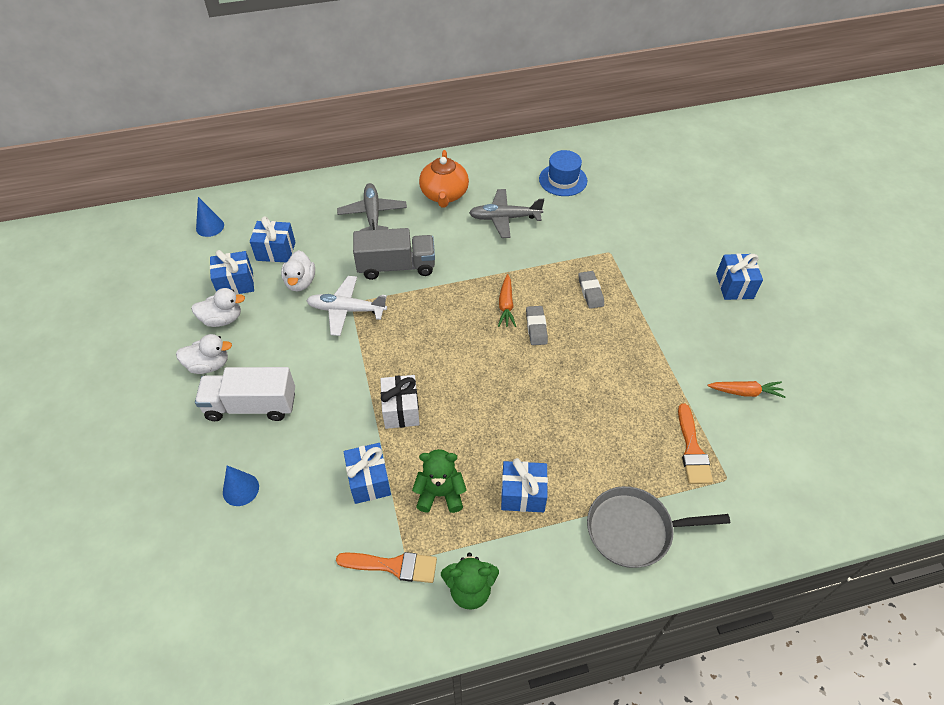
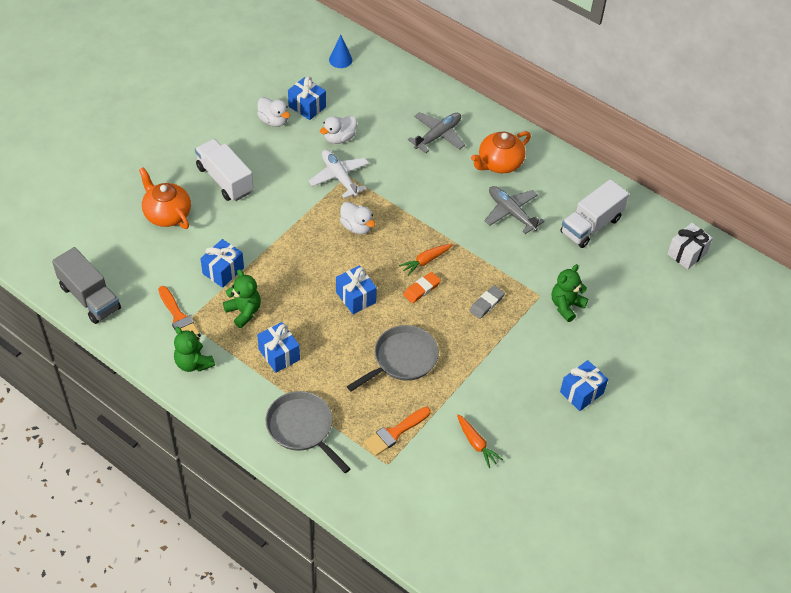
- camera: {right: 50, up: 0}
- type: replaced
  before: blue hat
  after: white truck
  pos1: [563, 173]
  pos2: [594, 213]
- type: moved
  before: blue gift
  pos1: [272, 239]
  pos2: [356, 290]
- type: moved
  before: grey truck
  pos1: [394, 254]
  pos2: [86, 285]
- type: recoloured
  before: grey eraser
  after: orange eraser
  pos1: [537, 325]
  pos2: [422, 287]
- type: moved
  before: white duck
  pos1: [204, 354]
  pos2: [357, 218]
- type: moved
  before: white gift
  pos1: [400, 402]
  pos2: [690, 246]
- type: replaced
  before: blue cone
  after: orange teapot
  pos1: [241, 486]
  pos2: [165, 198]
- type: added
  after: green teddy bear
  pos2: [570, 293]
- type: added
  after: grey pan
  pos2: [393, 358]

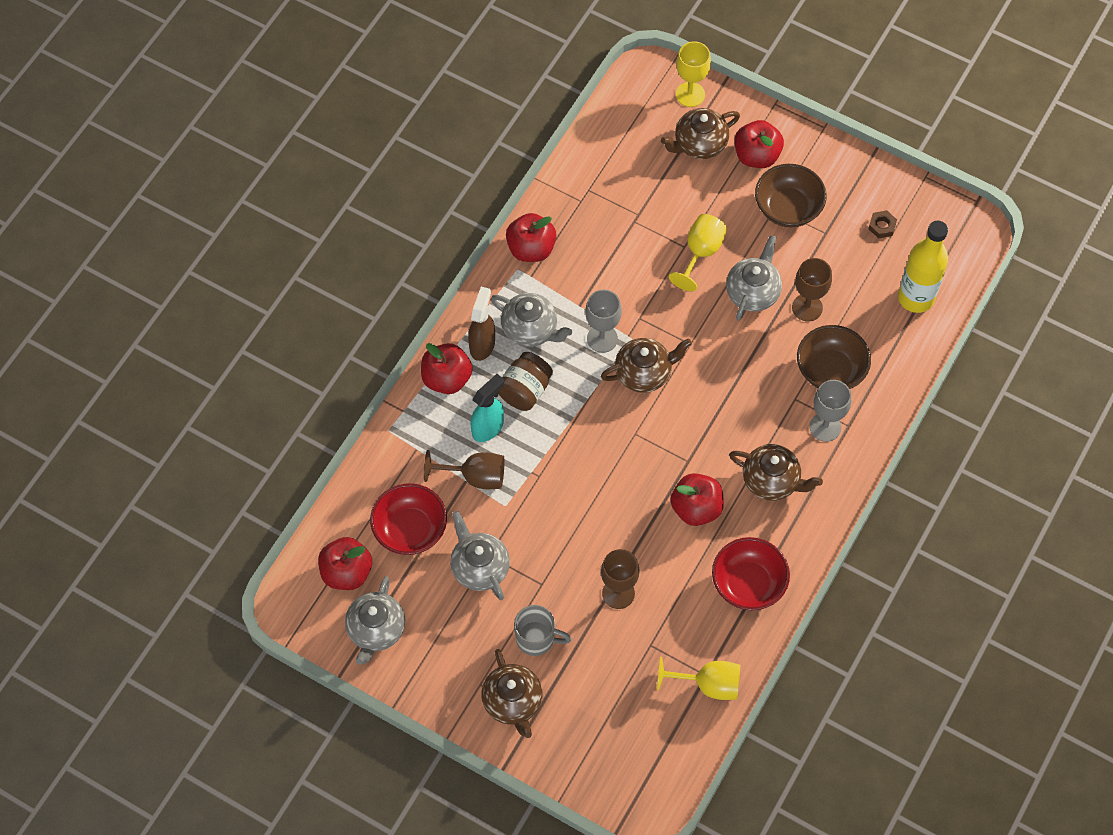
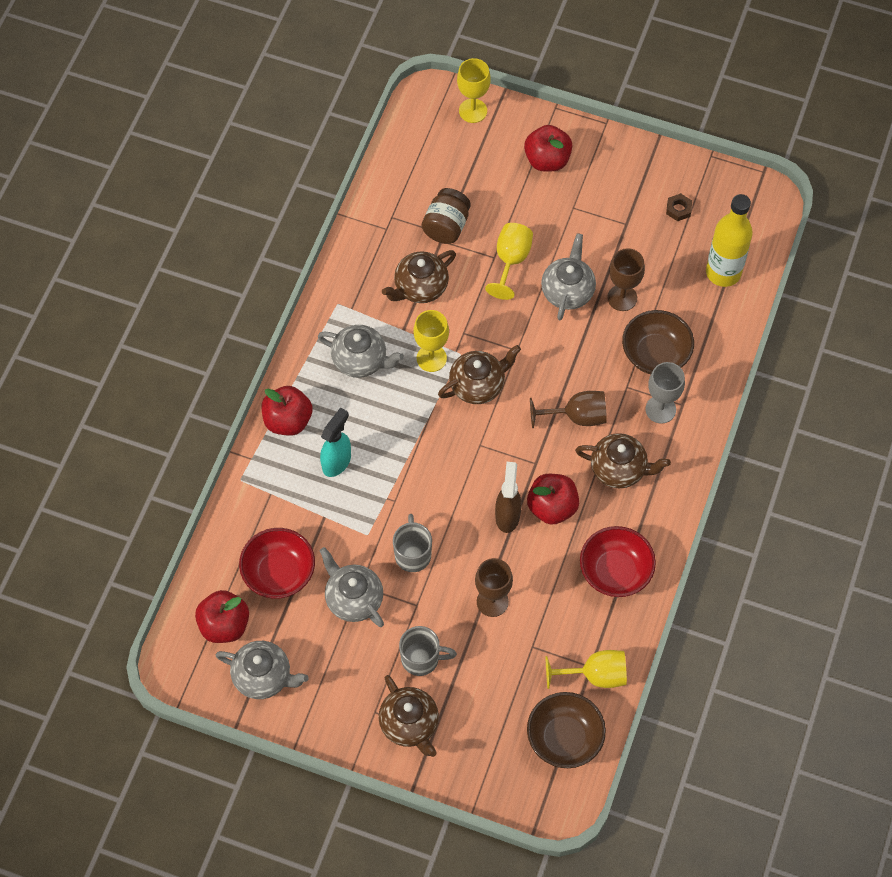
- camera: {right: -10, up: 0}
- type: moved
  before: brown teapot
  pos1: [700, 133]
  pos2: [419, 276]
- type: moved
  before: brown bowl
  pos1: [791, 196]
  pos2: [566, 730]
- type: removed
  before: red apple
  pos1: [531, 237]
- type: moved
  before: brown spray bottle
  pos1: [481, 324]
  pos2: [508, 497]
- type: recoloured
  before: grey goblet
  after: yellow goblet
  pos1: [603, 321]
  pos2: [431, 341]
- type: moved
  before: brown jar
  pos1: [525, 381]
  pos2: [446, 216]
- type: moved
  before: brown goblet
  pos1: [464, 469]
  pos2: [568, 409]
- type: turned
  before: grey teapot
  pos1: [375, 620]
  pos2: [262, 670]
  turn: -75
- type: added
  after: grey mug
  pos2: [412, 543]

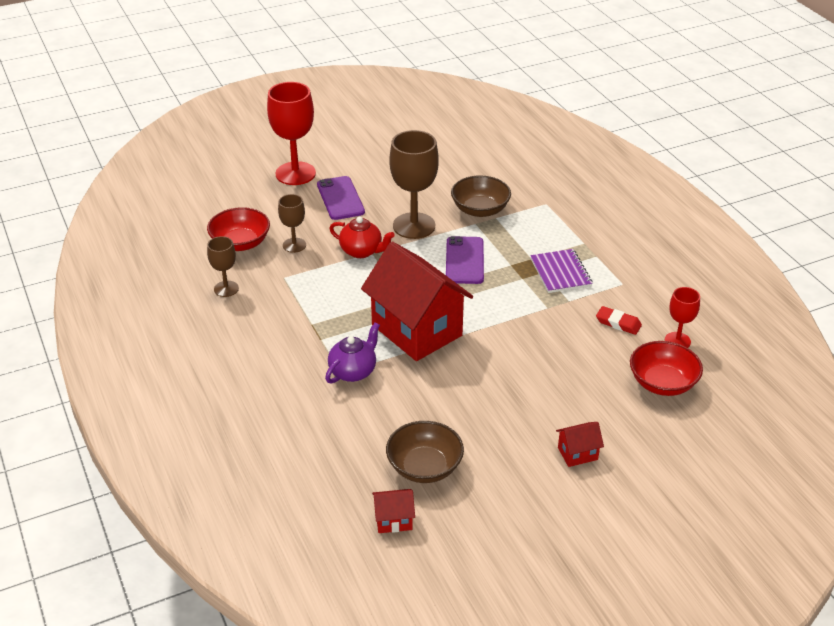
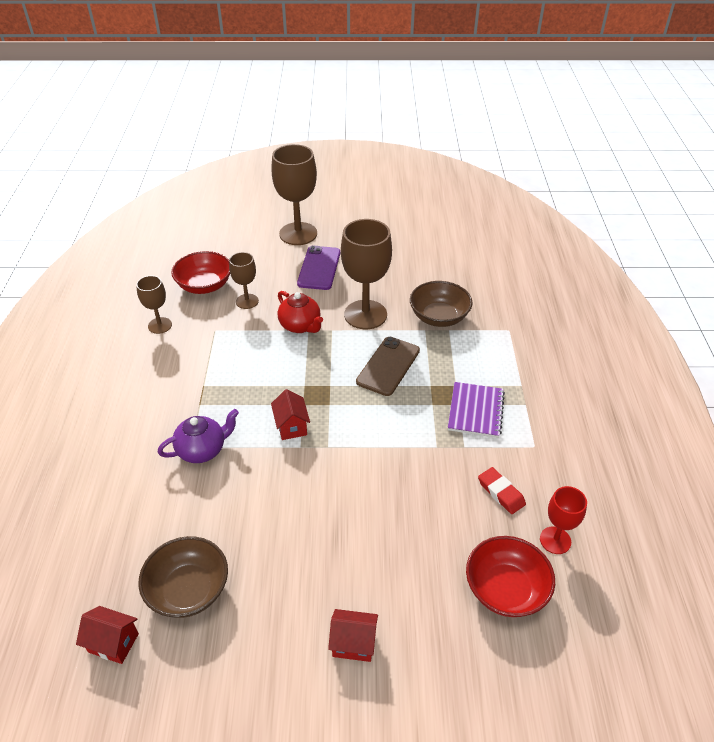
- camera: {right: 25, up: 5}
- type: recoloured
  before: red goblet
  after: brown goblet
  pos1: [291, 133]
  pos2: [294, 194]
- type: recoloured
  before: purple phone
  after: brown phone
  pos1: [465, 260]
  pos2: [388, 366]
- type: resized
  before: red house
  pos1: [417, 301]
  pos2: [290, 414]
  scale: 0.4

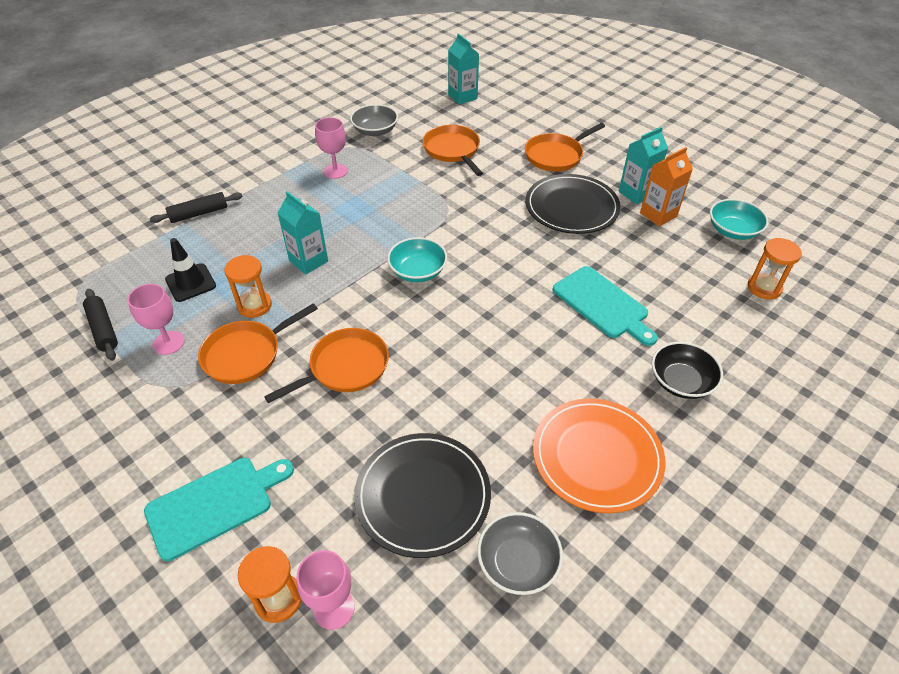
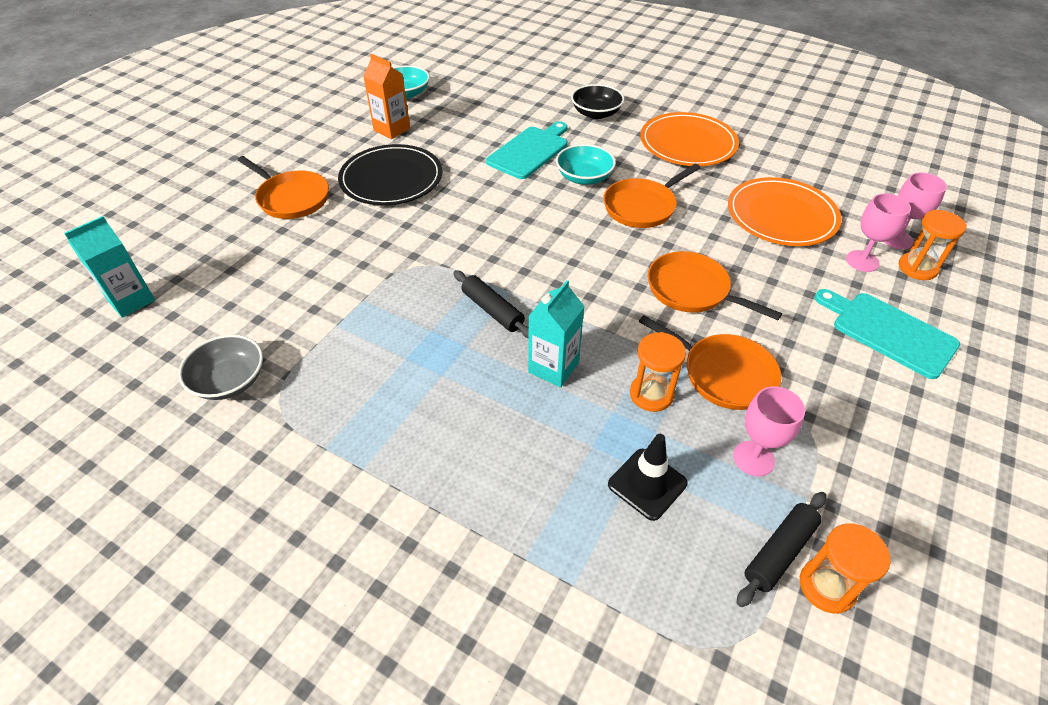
- camera: {right: -105, up: 0}
- type: moved
  before: pink goblet
  pos1: [331, 148]
  pos2: [878, 232]
- type: moved
  before: orange pan
  pos1: [453, 150]
  pos2: [651, 196]
- type: removed
  before: turquoise carton
  pos1: [643, 165]
- type: moved
  before: black rolling pin
  pos1: [196, 207]
  pos2: [491, 304]
- type: moved
  before: turquoise bowl
  pos1: [417, 259]
  pos2: [586, 164]
- type: moved
  before: orange hourglass
  pos1: [775, 268]
  pos2: [845, 568]
- type: recoloured
  before: black plate
  after: orange plate
  pos1: [422, 495]
  pos2: [785, 211]
- type: removed
  before: grey bowl
  pos1: [520, 553]

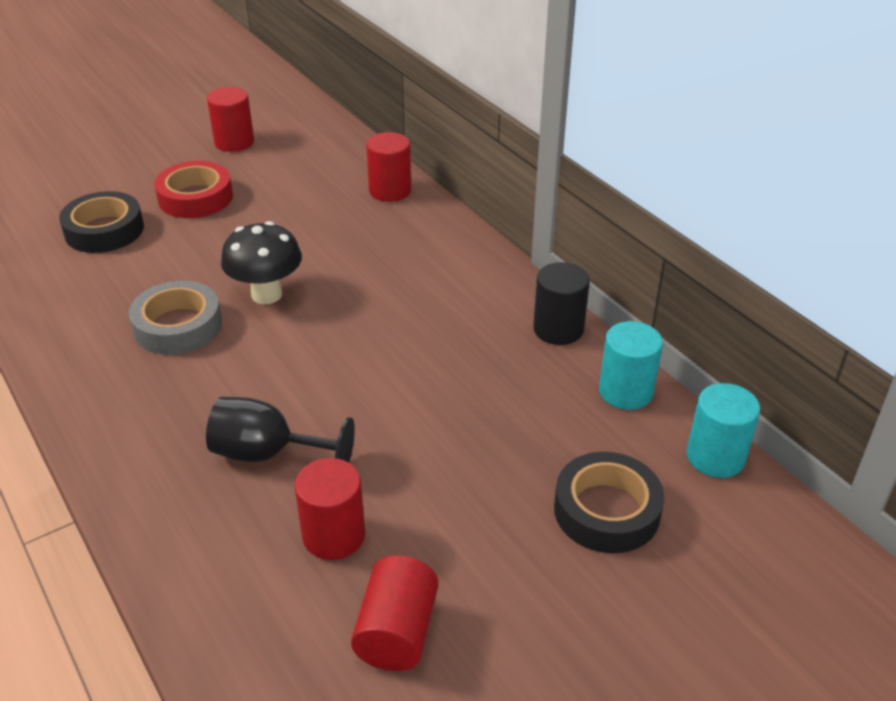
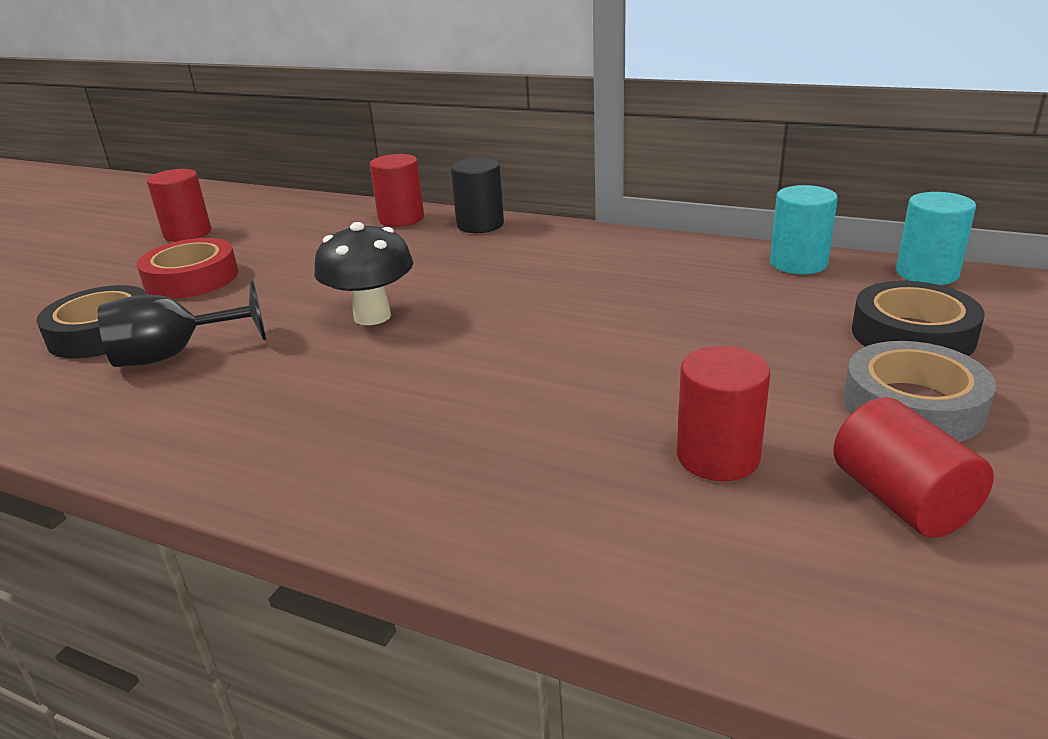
- camera: {right: -30, up: -10}
- type: moved
  before: black cylinder
  pos1: [561, 303]
  pos2: [477, 195]
- type: moved
  before: grey tape
  pos1: [175, 318]
  pos2: [919, 391]
- type: moved
  before: black goblet
  pos1: [280, 429]
  pos2: [182, 323]

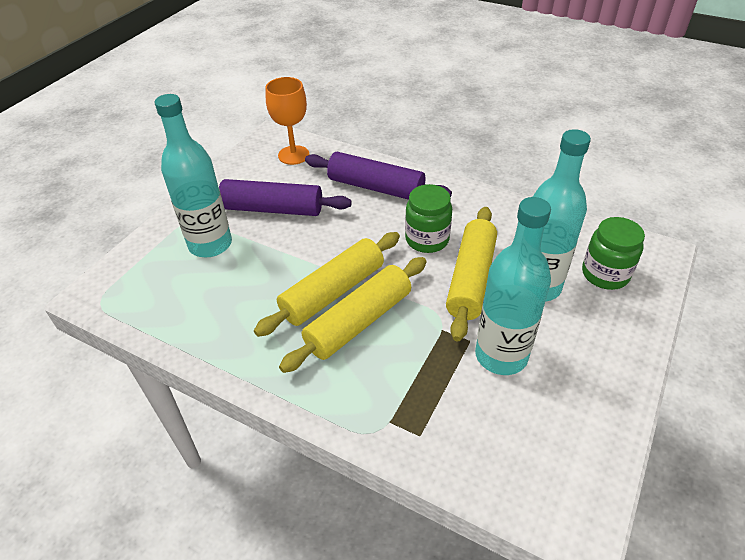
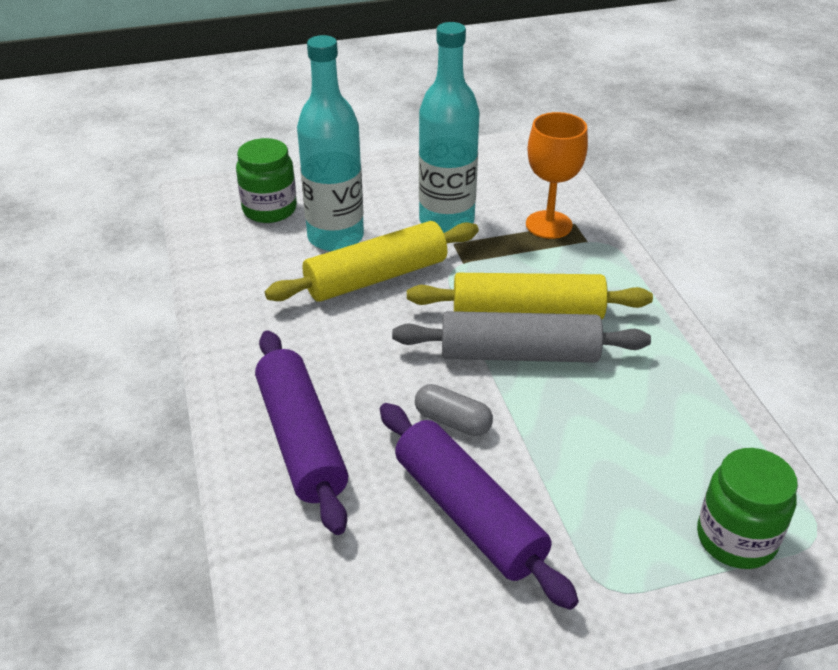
- camera: {right: -135, up: -5}
- type: moved
  before: orange goblet
  pos1: [287, 121]
  pos2: [557, 175]
- type: removed
  before: turquoise bottle
  pos1: [193, 175]
- type: moved
  before: green jar
  pos1: [428, 218]
  pos2: [747, 508]
- type: recoloured
  before: yellow rolling pin
  after: grey rolling pin
  pos1: [327, 284]
  pos2: [521, 337]
- type: added
  after: grey capsule
  pos2: [454, 410]

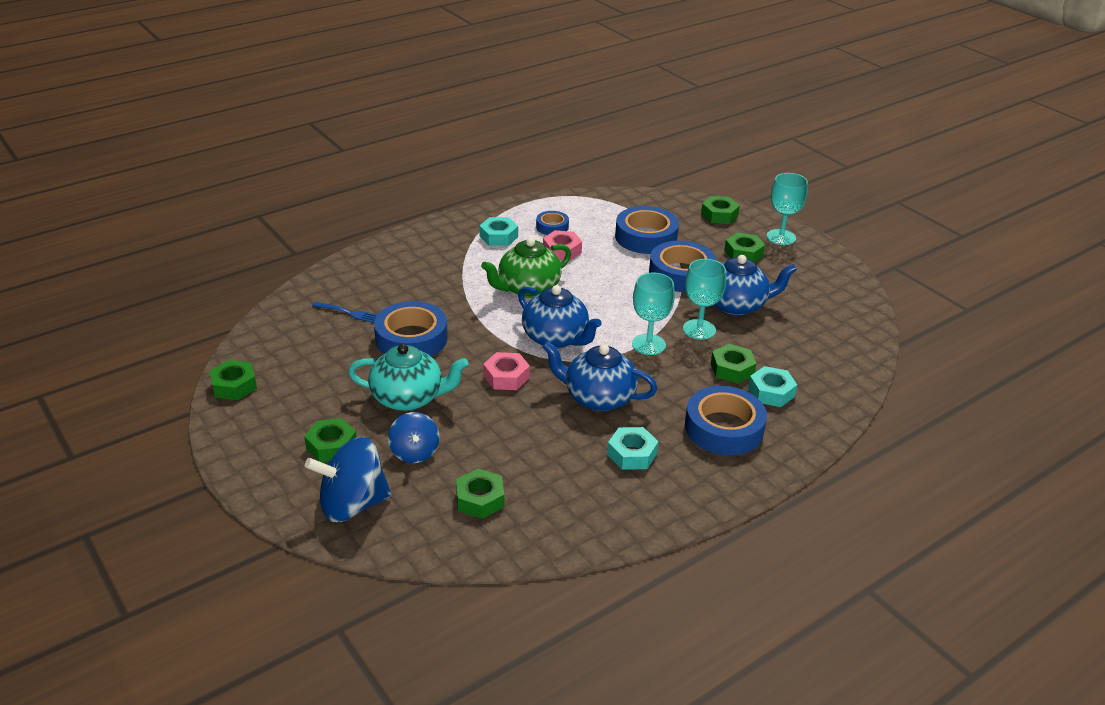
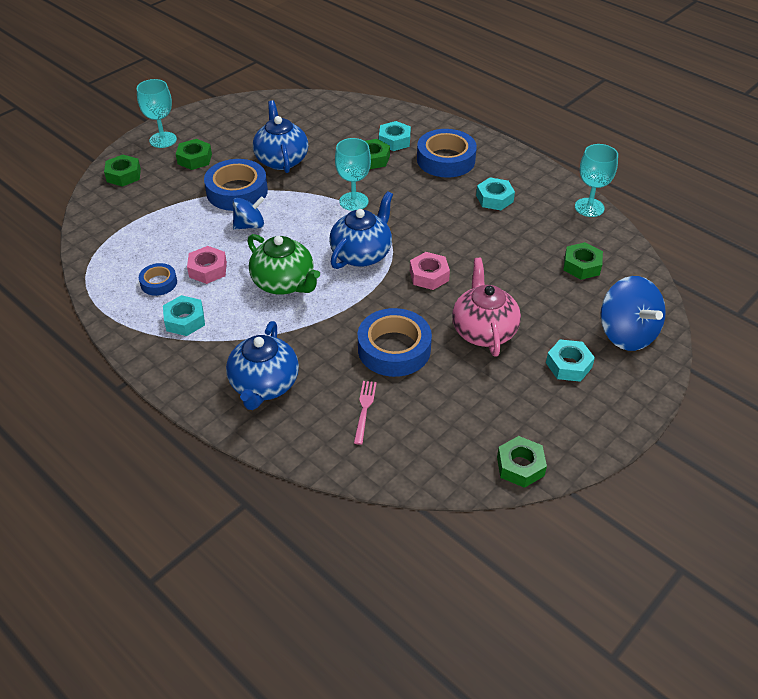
- camera: {right: -100, up: 10}
- type: removed
  before: blue tape
  pos1: [647, 230]
- type: moved
  before: turquoise goblet
  pos1: [704, 299]
  pos2: [596, 180]
- type: recoloured
  before: blue fork
  after: pink fork
  pos1: [344, 312]
  pos2: [365, 413]
- type: moved
  before: blue teapot
  pos1: [599, 376]
  pos2: [262, 365]
- type: recoloured
  before: turquoise teapot
  after: pink teapot
  pos1: [408, 377]
  pos2: [486, 307]
- type: moved
  before: blue spinning top
  pos1: [413, 437]
  pos2: [249, 213]
- type: recoloured
  before: green nut
  after: turquoise nut
  pos1: [330, 440]
  pos2: [570, 360]

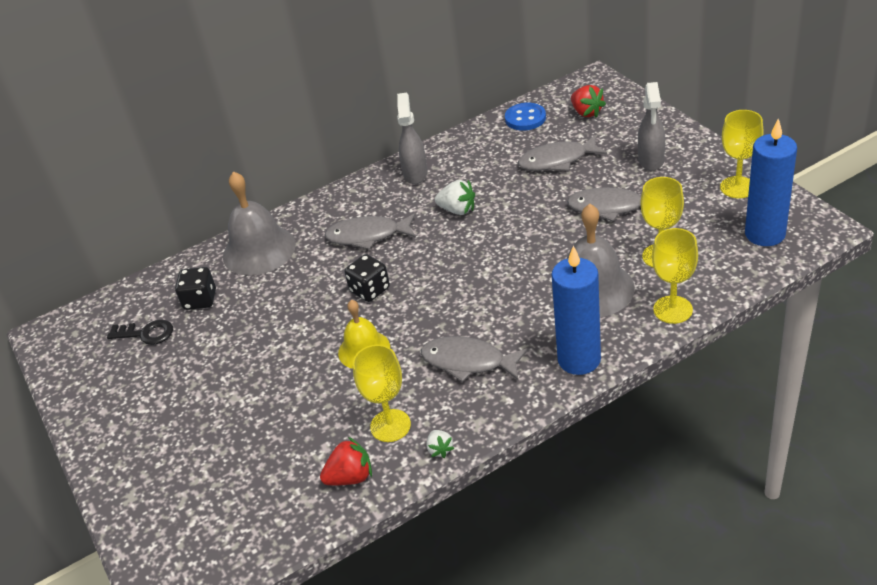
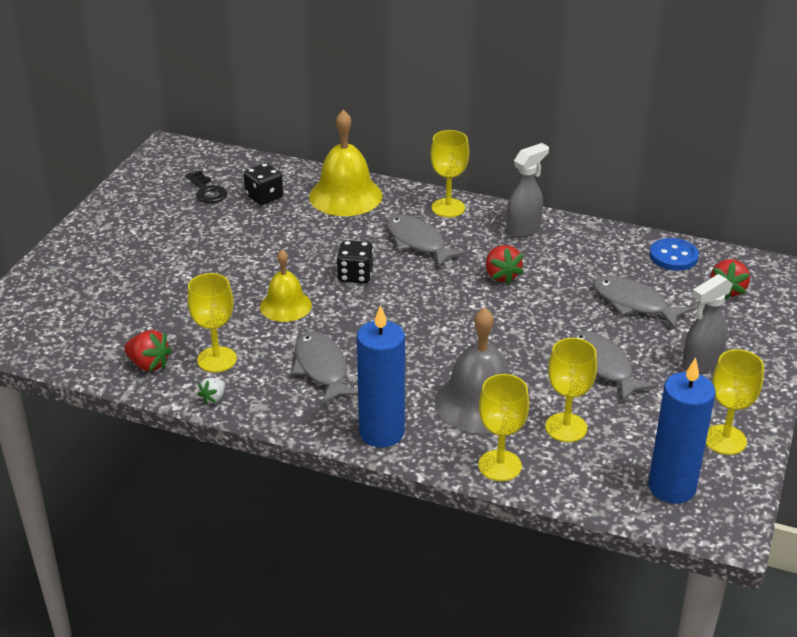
- camera: {right: 45, up: -5}
- type: recoloured
  before: grey bell
  after: yellow bell
  pos1: [259, 223]
  pos2: [345, 163]
- type: recoloured
  before: white strawberry
  after: red strawberry
  pos1: [455, 197]
  pos2: [505, 265]
- type: added
  after: yellow goblet
  pos2: [450, 173]

